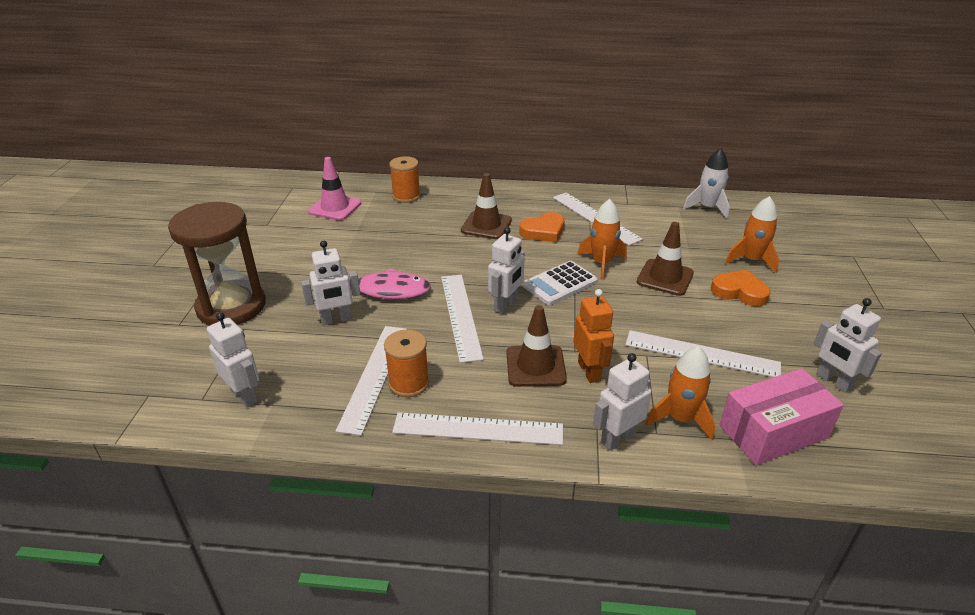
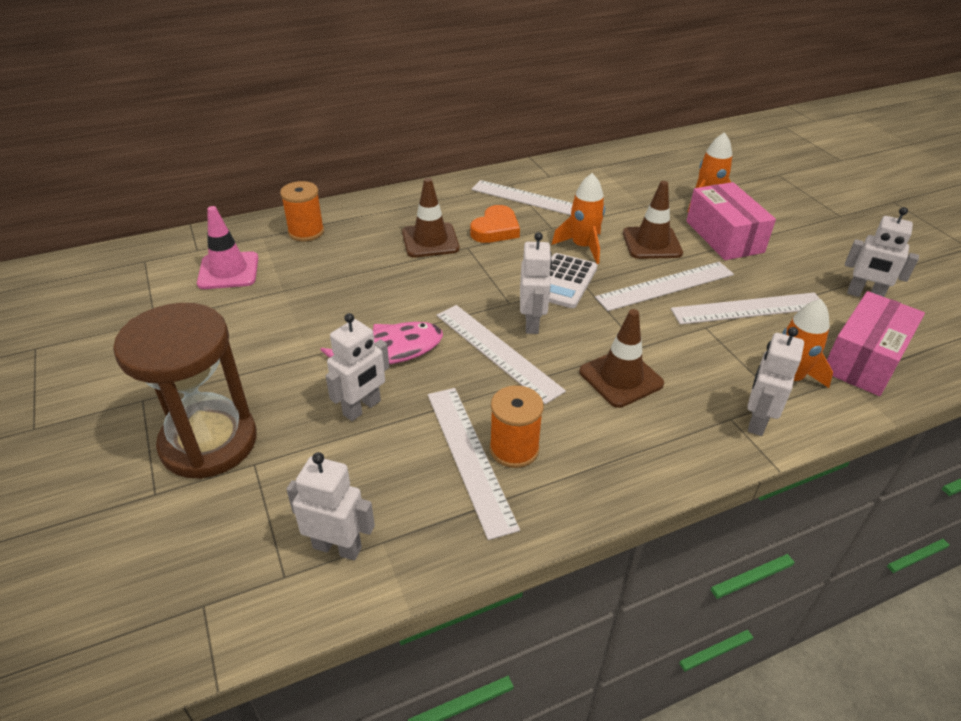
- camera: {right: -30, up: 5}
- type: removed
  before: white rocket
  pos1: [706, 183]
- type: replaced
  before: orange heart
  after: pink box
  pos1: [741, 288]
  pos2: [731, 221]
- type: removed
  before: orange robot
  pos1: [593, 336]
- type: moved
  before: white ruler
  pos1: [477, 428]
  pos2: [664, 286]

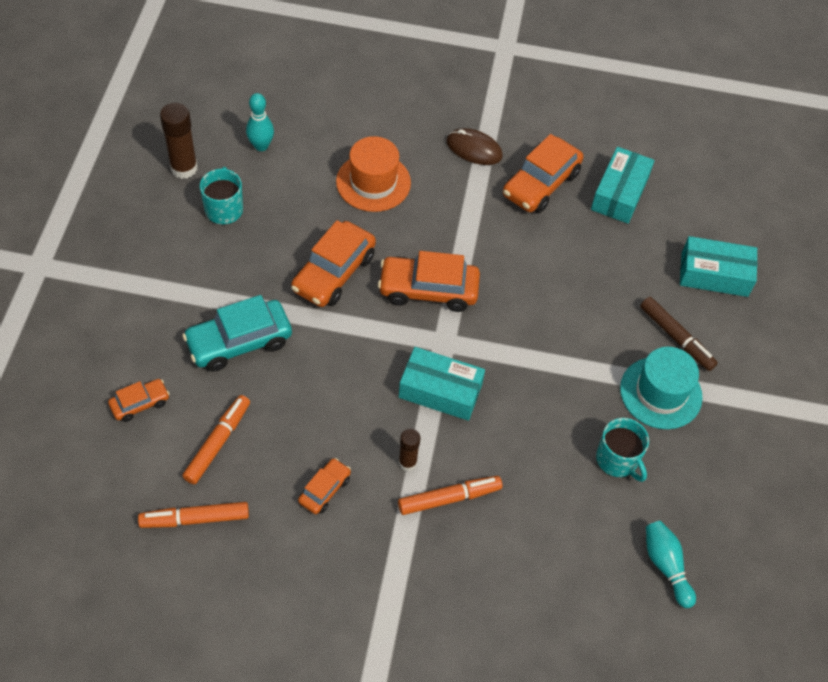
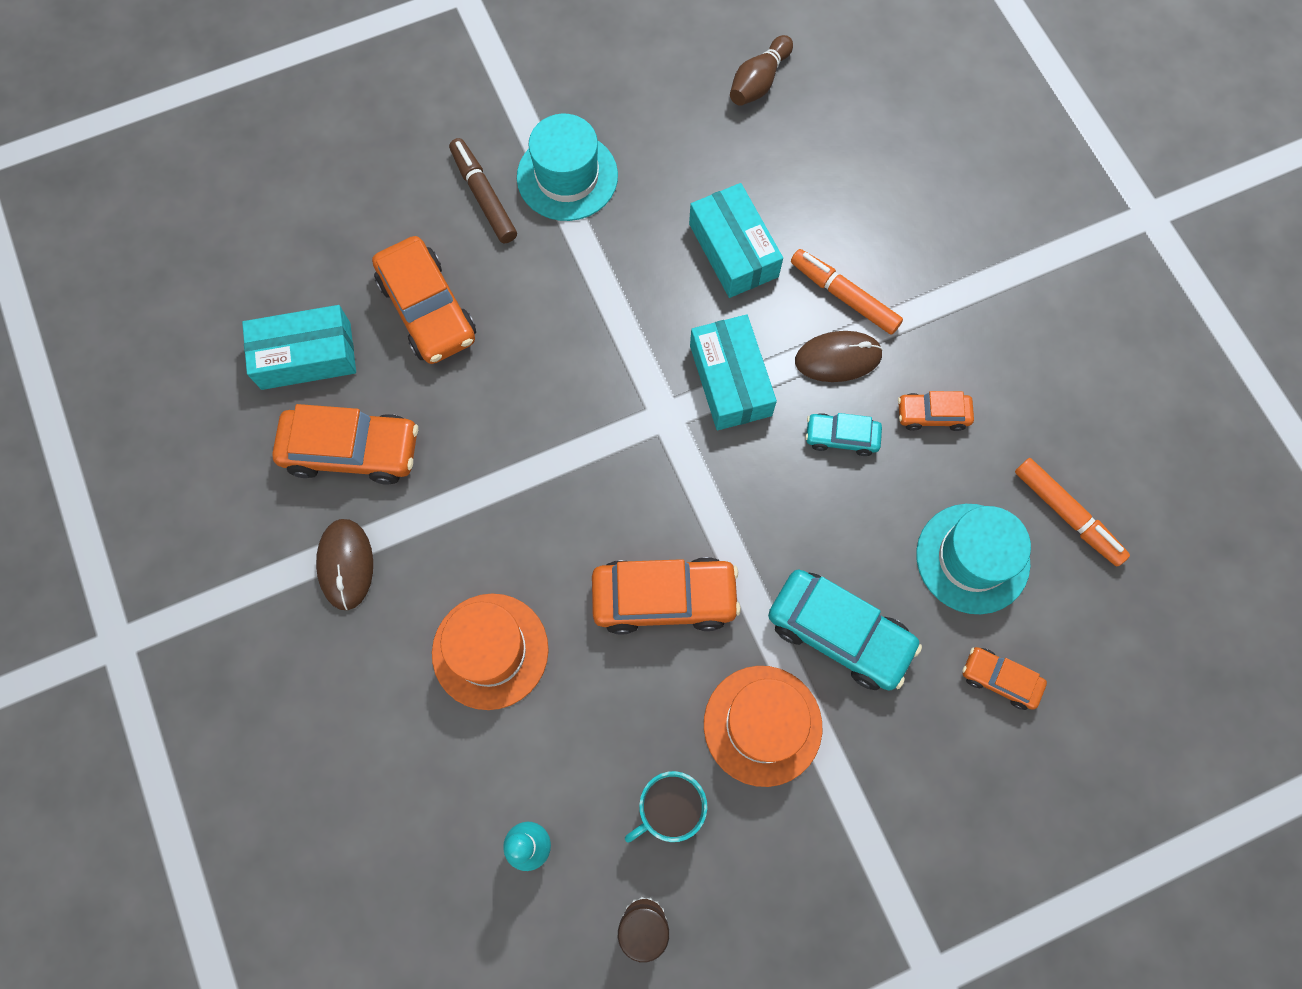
- camera: {right: -120, up: 15}
- type: moved
  before: turquoise box
  pos1: [718, 266]
  pos2: [736, 240]
- type: moved
  before: orange car
  pos1: [429, 281]
  pos2: [424, 300]
- type: turned
  before: brown marker
  pos1: [679, 334]
  pos2: [483, 190]
  turn: -45
- type: replaced
  before: orange marker
  after: turquoise hat
  pos1: [216, 439]
  pos2: [973, 559]
- type: removed
  before: turquoise mug
  pos1: [622, 450]
- type: replaced
  before: brown glue stick
  after: brown mouse
  pos1: [409, 450]
  pos2: [839, 356]
- type: recoloured
  before: turquoise bowling pin
  after: brown bowling pin
  pos1: [671, 564]
  pos2: [761, 70]
- type: added
  after: turquoise car
  pos2: [843, 434]
- type: added
  after: orange hat
  pos2: [763, 726]

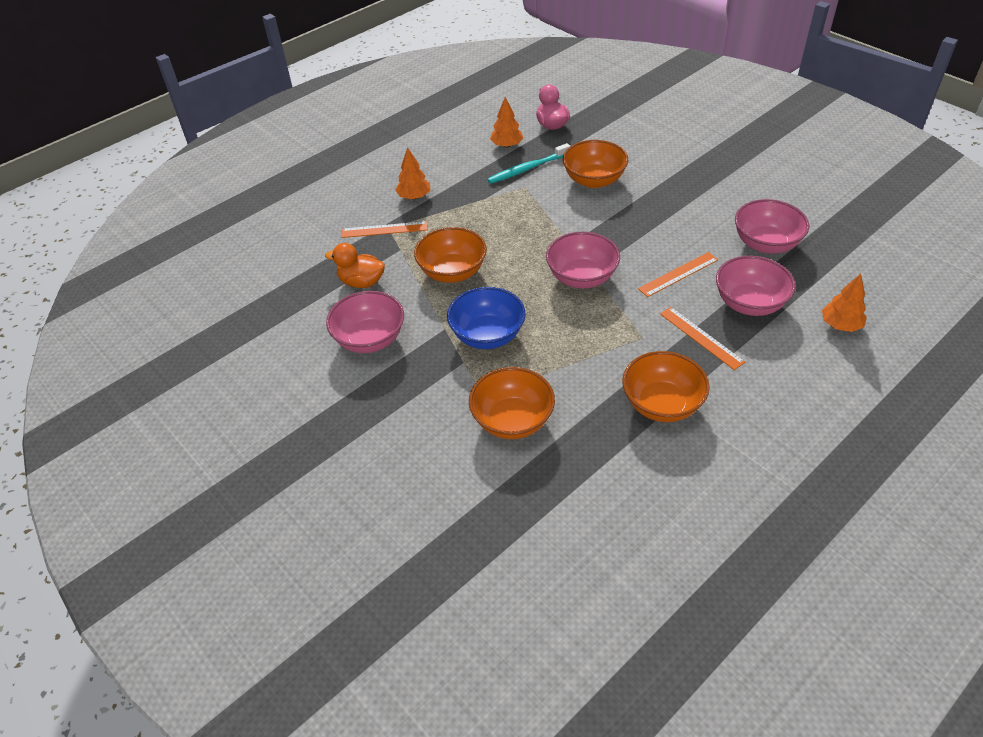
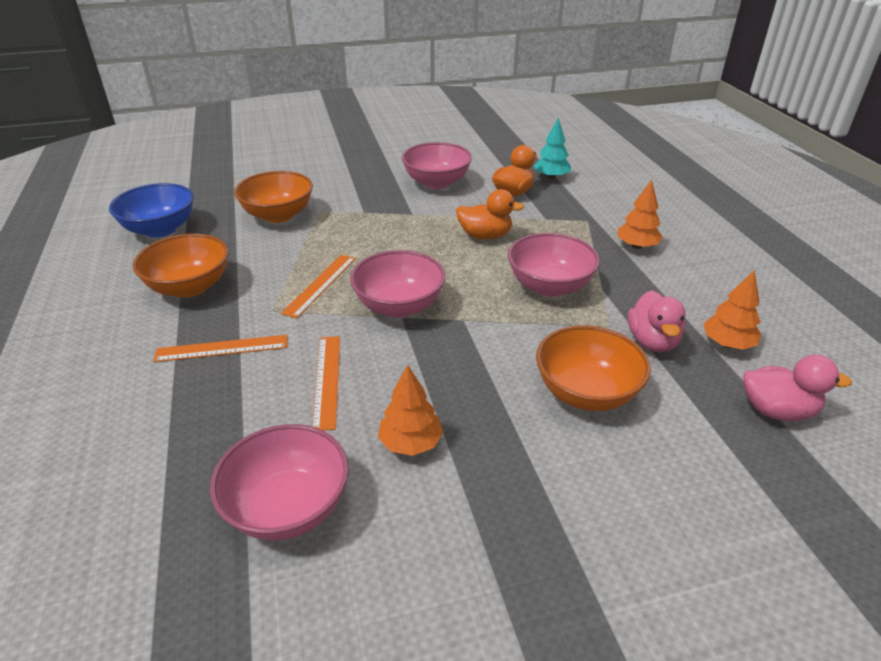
- camera: {right: 115, up: -10}
- type: replaced
  before: turquoise toothbrush
  after: pink duck
  pos1: [528, 163]
  pos2: [657, 321]
- type: moved
  before: orange ruler
  pos1: [384, 229]
  pos2: [318, 286]
- type: replaced
  before: orange bowl
  after: orange duck
  pos1: [450, 255]
  pos2: [490, 214]
- type: moved
  before: pink bowl
  pos1: [756, 286]
  pos2: [554, 265]
- type: moved
  before: orange tree
  pos1: [844, 303]
  pos2: [410, 410]
- type: moved
  before: blue bowl
  pos1: [486, 318]
  pos2: [151, 210]
- type: added
  after: turquoise tree
  pos2: [552, 148]

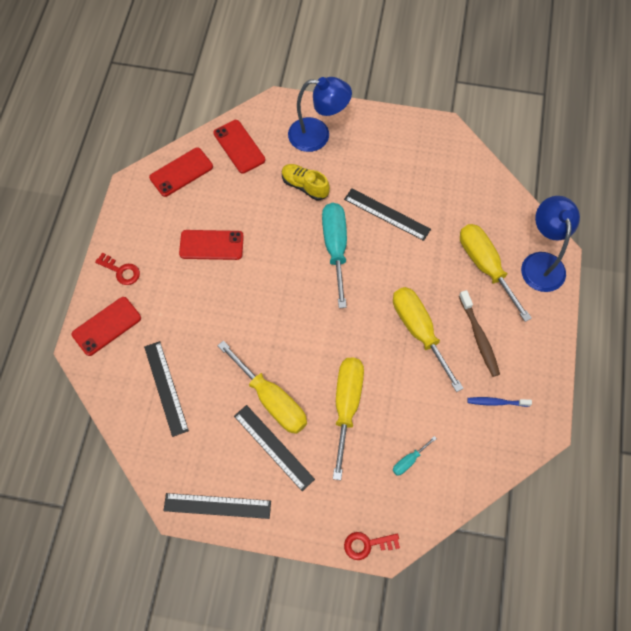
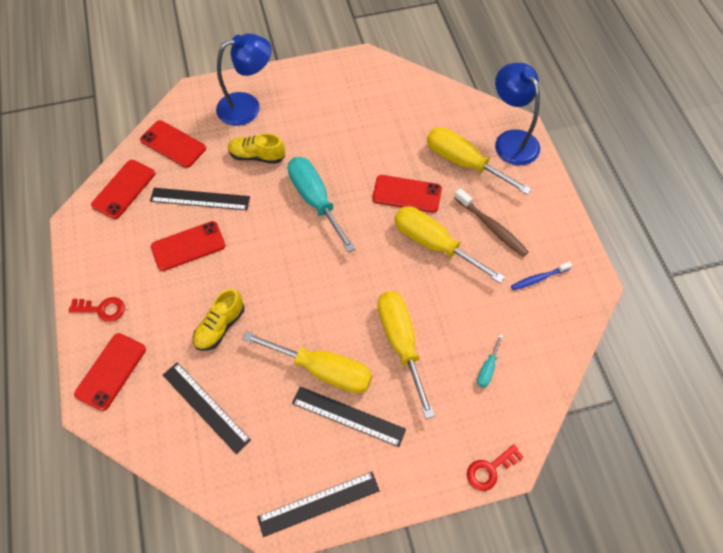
- camera: {right: -25, up: -5}
- type: moved
  before: black ruler
  pos1: [387, 214]
  pos2: [200, 199]
- type: added
  after: red phone
  pos2: [407, 194]
- type: added
  after: yellow shoe
  pos2: [218, 320]

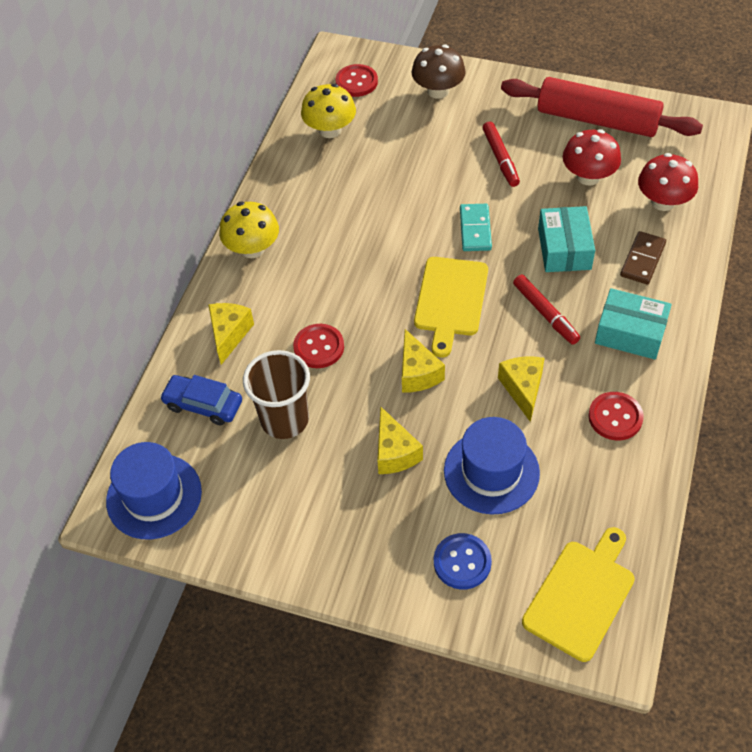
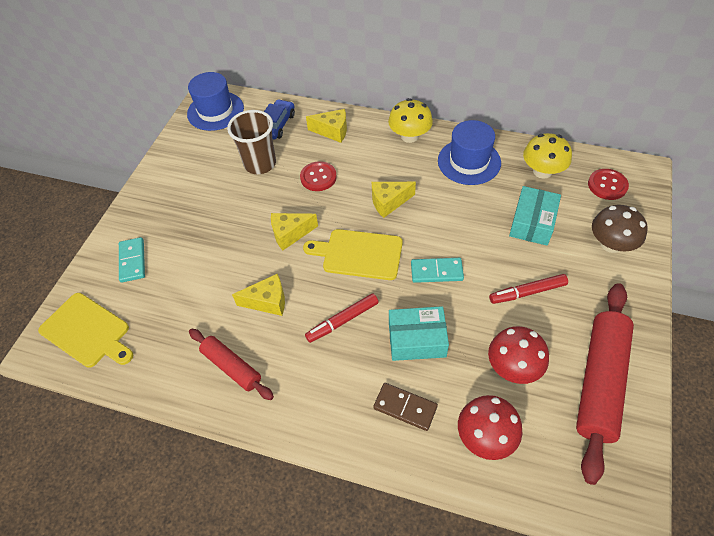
- camera: {right: 90, up: 0}
- type: moved
  before: turquoise box
  pos1: [633, 323]
  pos2: [535, 216]
- type: replaced
  before: red button
  after: red rolling pin
  pos1: [616, 416]
  pos2: [231, 364]
- type: moved
  before: yellow cheese
  pos1: [400, 440]
  pos2: [394, 200]
- type: moved
  before: blue hat
  pos1: [492, 466]
  pos2: [469, 152]
- type: replaced
  before: blue button
  after: turquoise domino
  pos1: [463, 561]
  pos2: [132, 260]

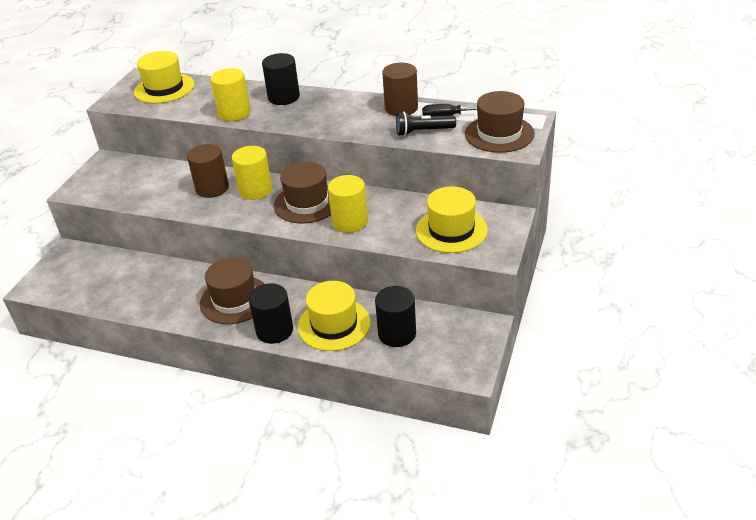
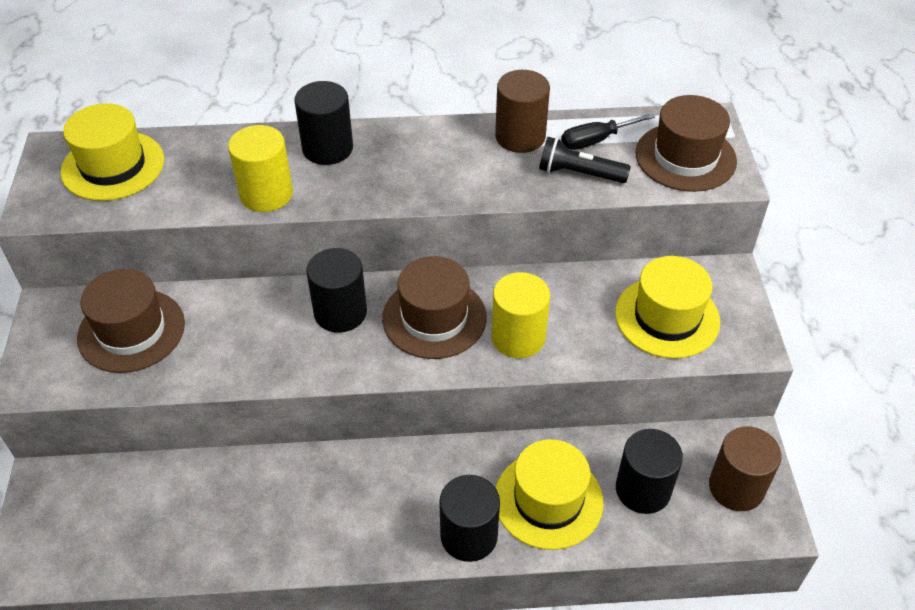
- camera: {right: -25, up: 10}
- type: turned
  before: black flashlight
  pos1: [426, 124]
  pos2: [585, 160]
  turn: 45
- type: moved
  before: brown cylinder
  pos1: [208, 171]
  pos2: [745, 468]
- type: recoloured
  before: yellow cylinder
  after: black cylinder
  pos1: [252, 173]
  pos2: [336, 290]
- type: moved
  before: brown hat
  pos1: [232, 291]
  pos2: [131, 321]

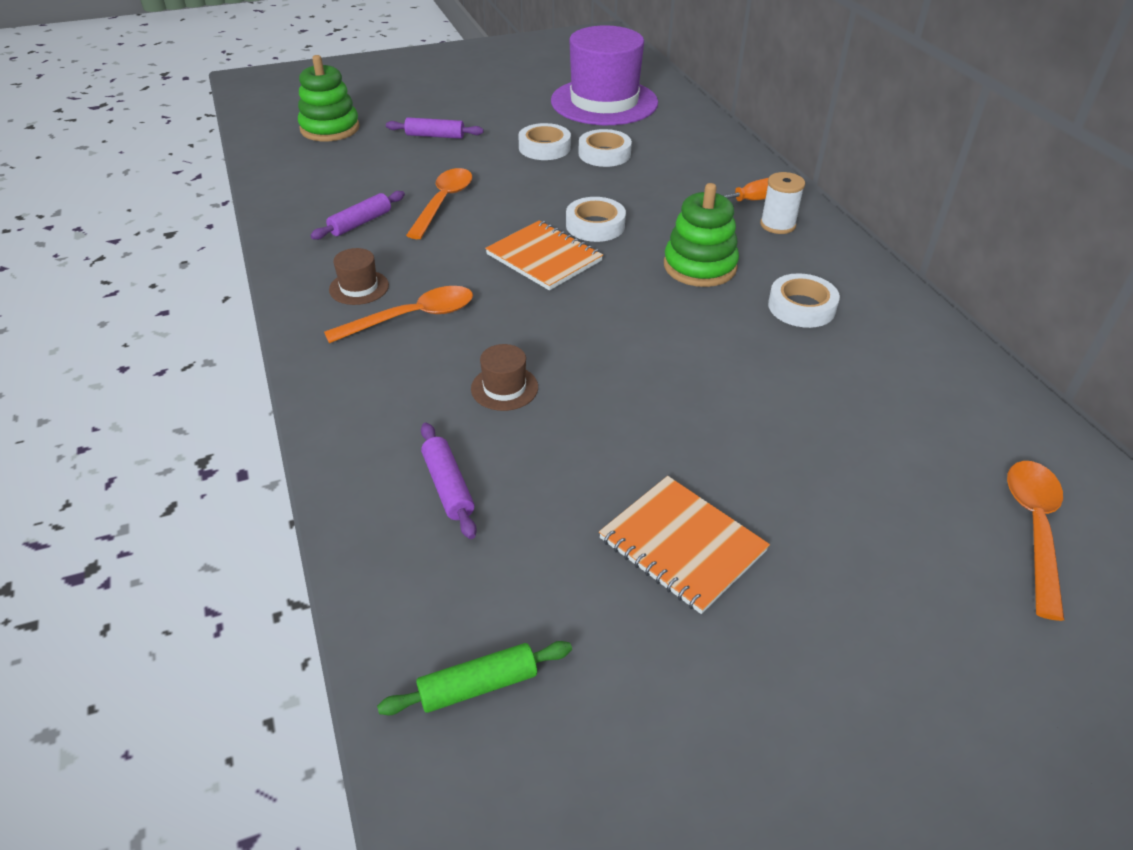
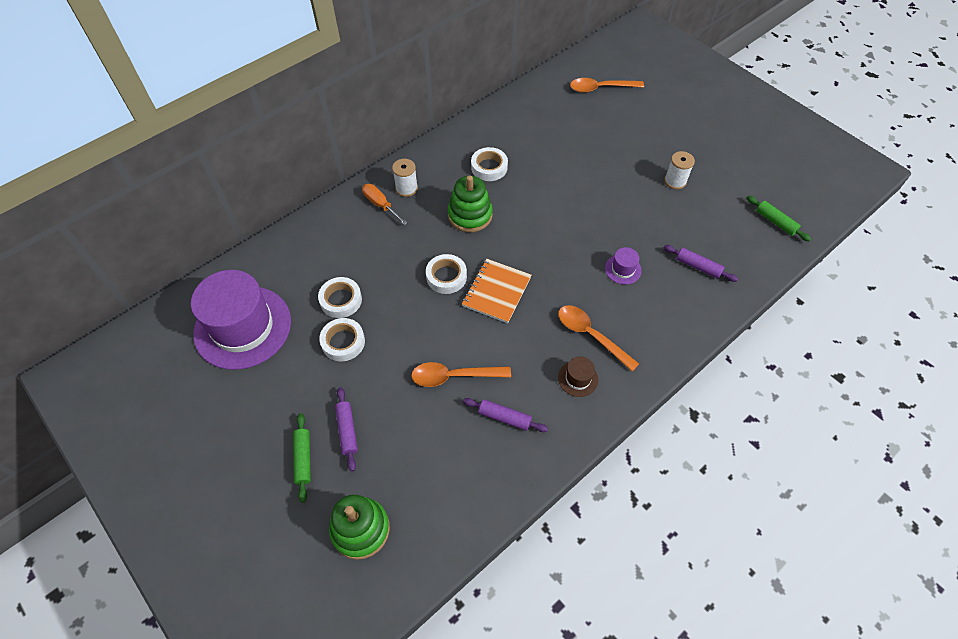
- camera: {right: -110, up: 15}
- type: recoloured
  before: brown hat
  after: purple hat
  pos1: [504, 377]
  pos2: [623, 266]
- type: turned
  before: purple rolling pin
  pos1: [449, 481]
  pos2: [701, 263]
  turn: 75
- type: replaced
  before: orange notebook
  after: white spool
  pos1: [684, 545]
  pos2: [679, 170]
- type: added
  after: green rolling pin
  pos2: [302, 458]

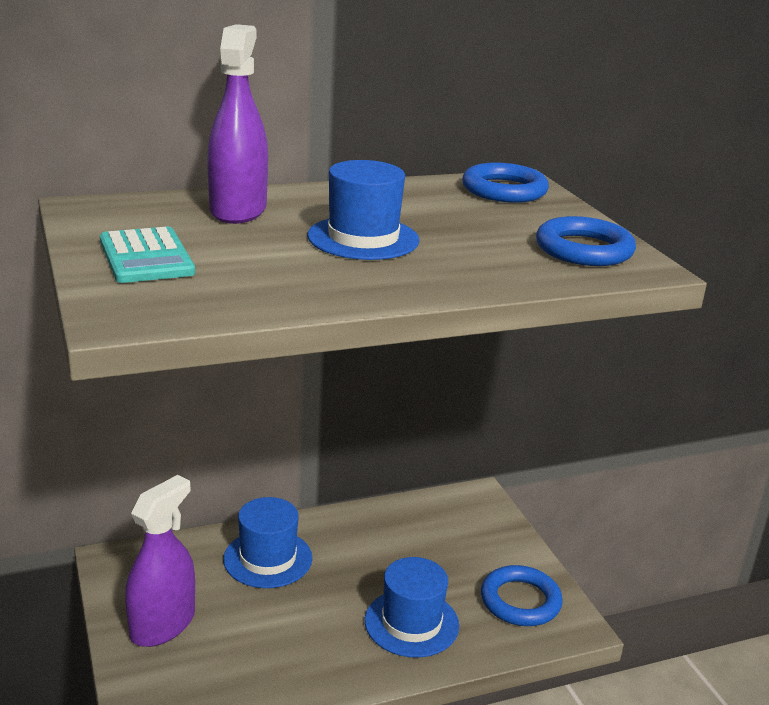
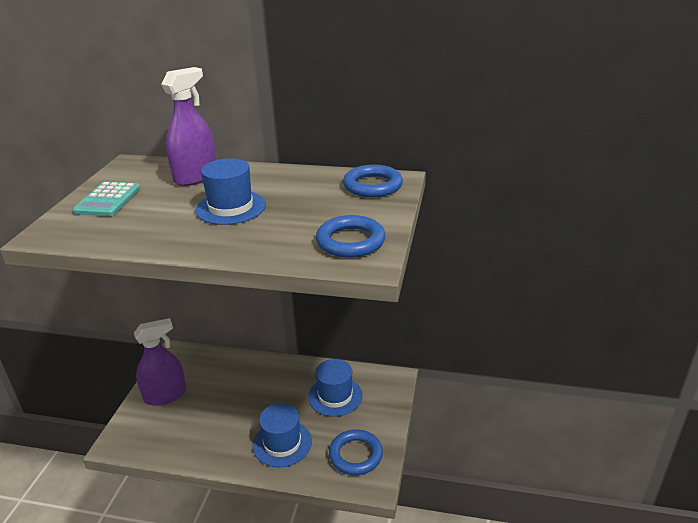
- camera: {right: 35, up: 5}
- type: moved
  before: blue hat
  pos1: [267, 542]
  pos2: [335, 388]

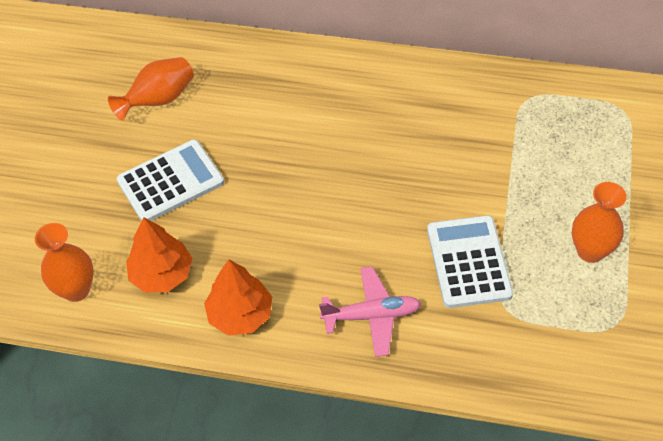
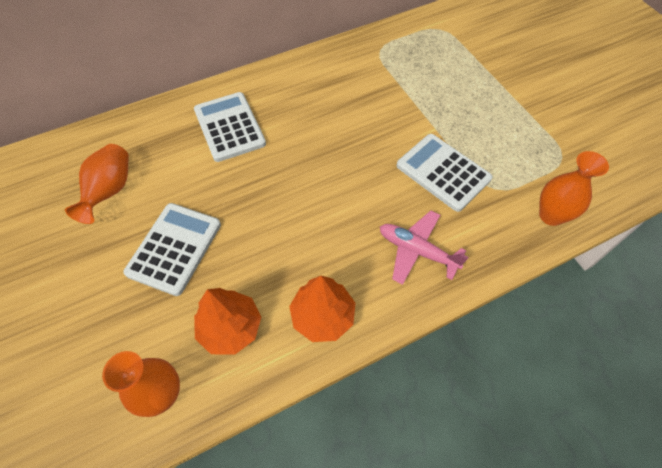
- camera: {right: -40, up: 5}
- type: moved
  before: orange vase
  pos1: [599, 222]
  pos2: [574, 188]
- type: turned
  before: pink plane
  pos1: [370, 312]
  pos2: [424, 247]
  turn: -105
- type: added
  after: white calculator
  pos2: [230, 127]

